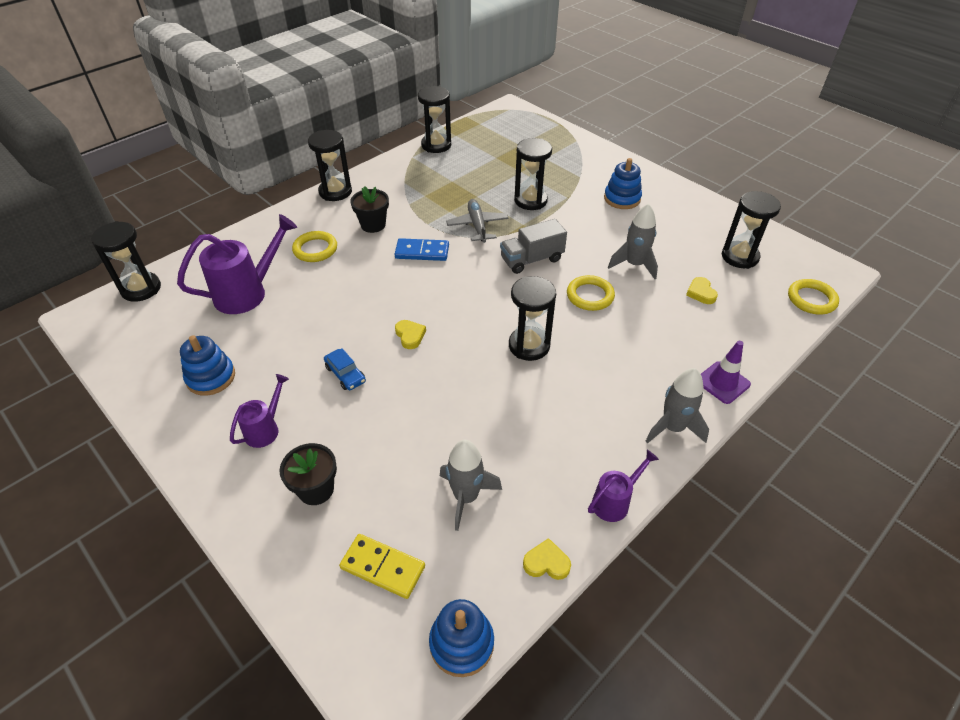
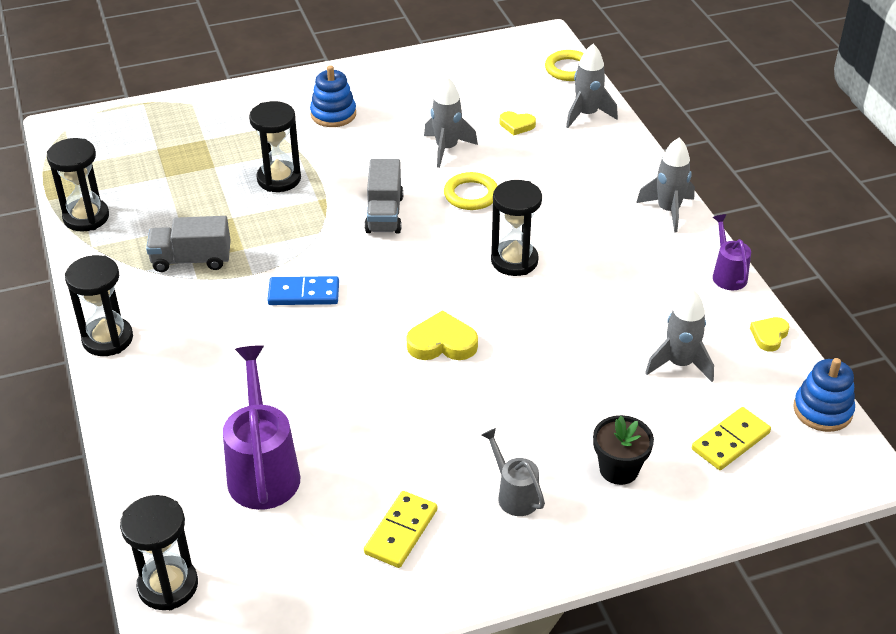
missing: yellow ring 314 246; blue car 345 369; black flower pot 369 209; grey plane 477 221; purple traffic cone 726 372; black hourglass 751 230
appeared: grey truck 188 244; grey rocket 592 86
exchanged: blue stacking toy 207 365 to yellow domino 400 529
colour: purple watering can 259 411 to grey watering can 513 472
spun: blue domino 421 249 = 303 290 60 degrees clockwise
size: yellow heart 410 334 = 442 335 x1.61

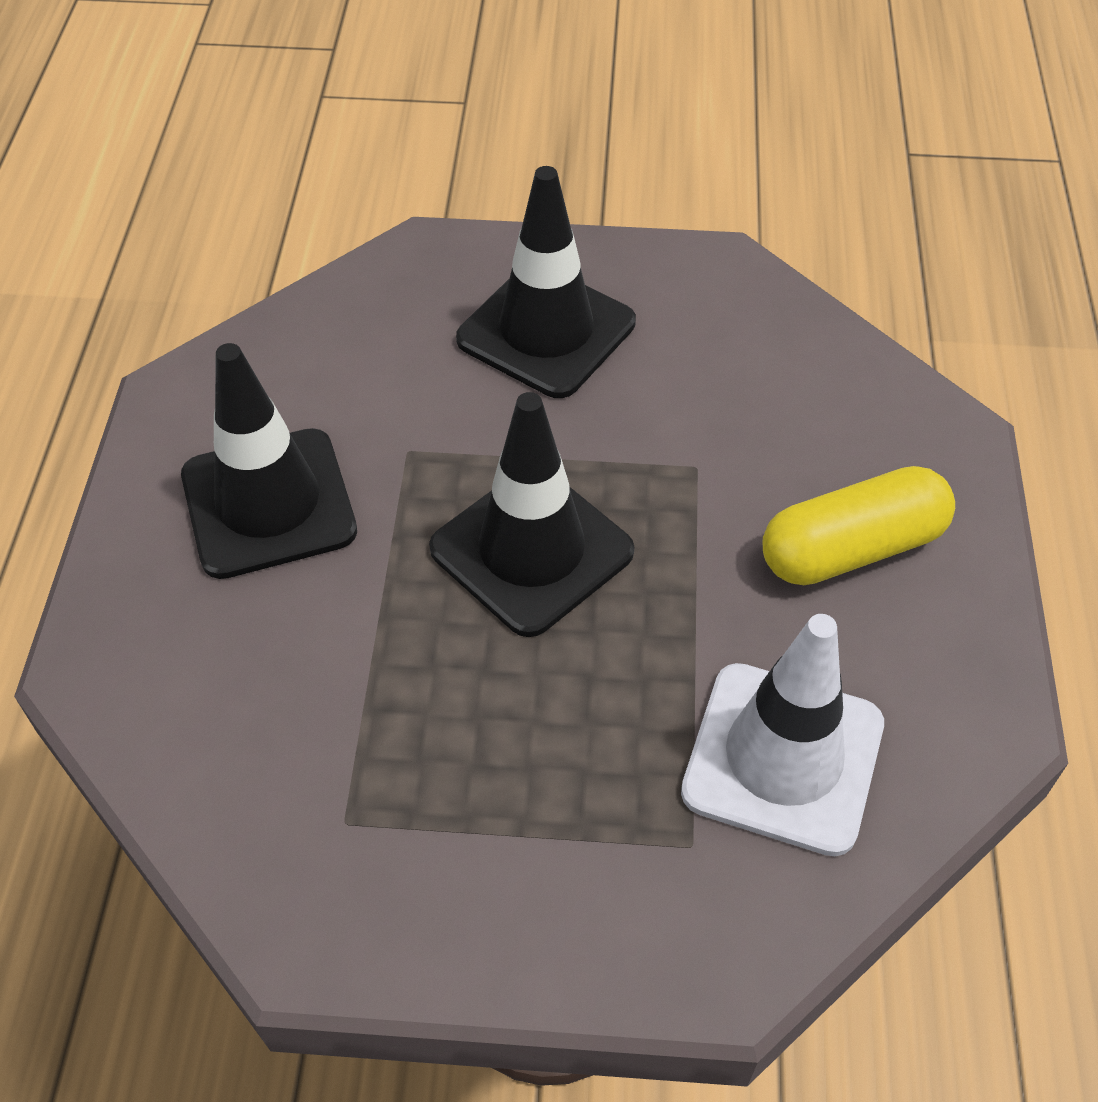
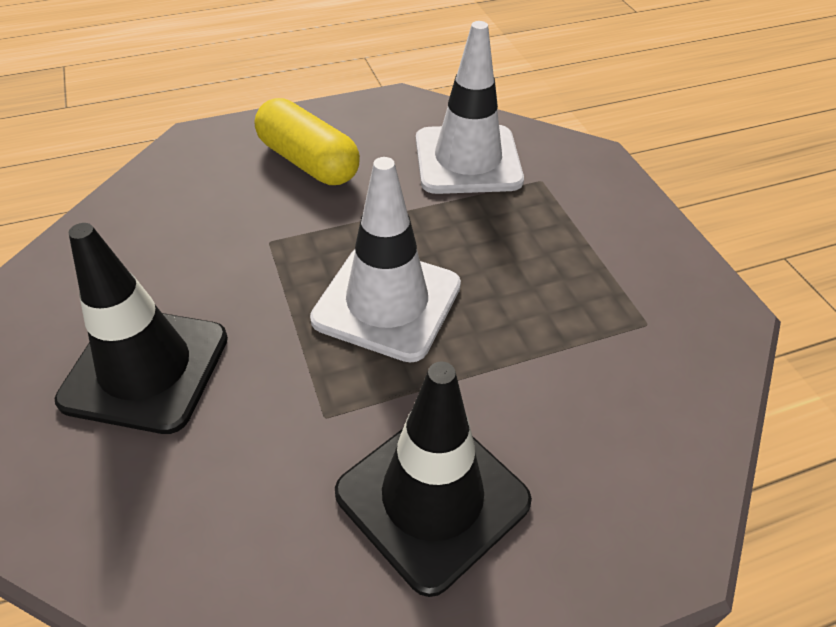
colour: black traffic cone 532 514 to white traffic cone 385 260

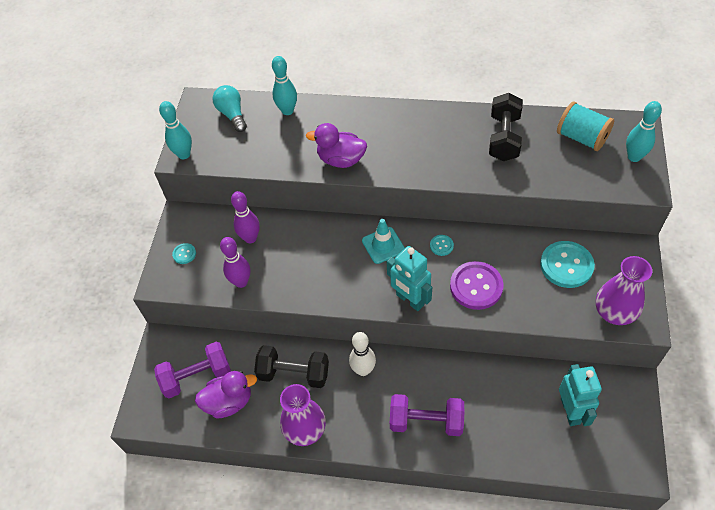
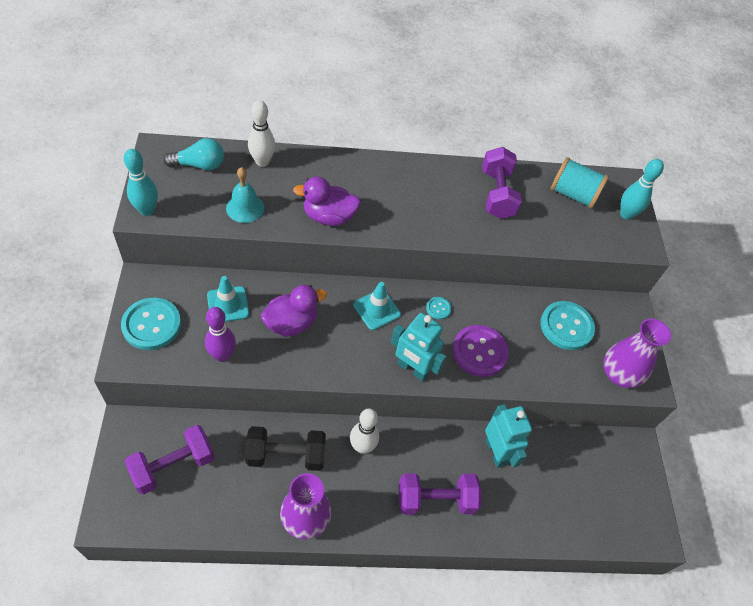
appeared: turquoise bell 245 195
relocated: purple duck 226 394 to 294 311; turquoise robot 580 395 to 508 436
exchanged: purple bowling pin 245 217 to turquoise traffic cone 228 299
colour: turquoise bowling pin 284 85 to white bowling pin 261 133; black dumbbell 506 127 to purple dumbbell 502 183
spun: turquoise light bulb 229 108 = 193 154 120 degrees clockwise
size: turquoise button 184 253 = 151 324 x2.14

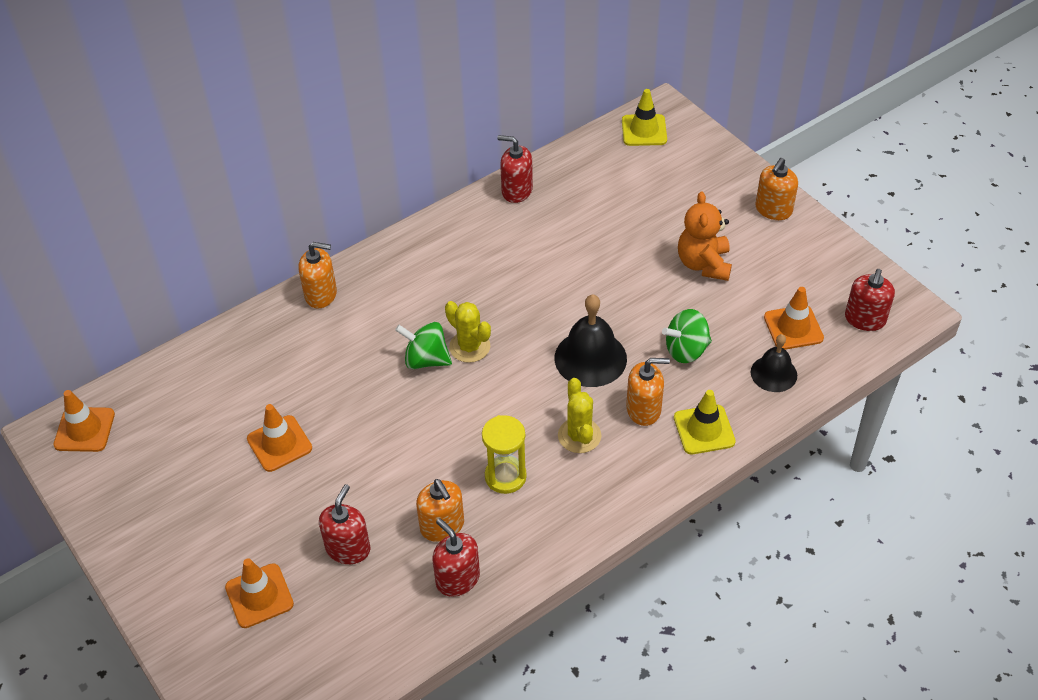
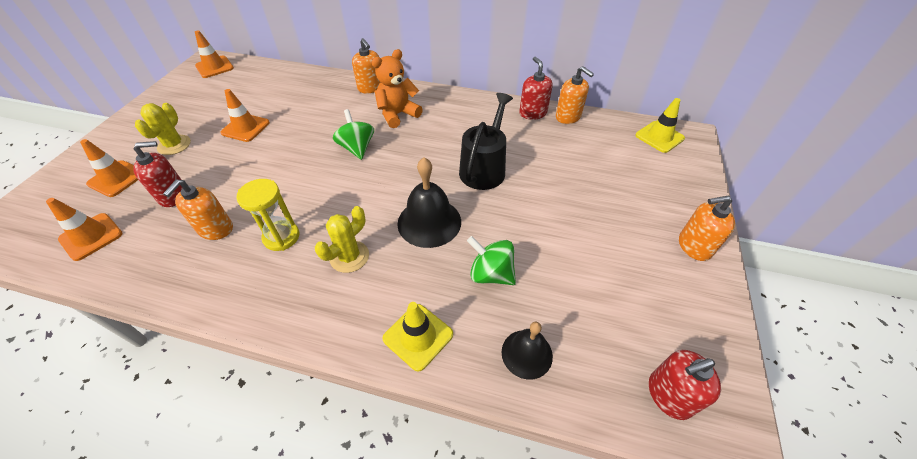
missing: red soap dispenser 456 557
appeared: black watering can 486 141
relocated: yellow cactus 468 332 to 163 129; orange soap dispenser 648 392 to 575 95; orange teddy bear 705 236 to 397 88; orange traffic cone 794 318 to 84 229

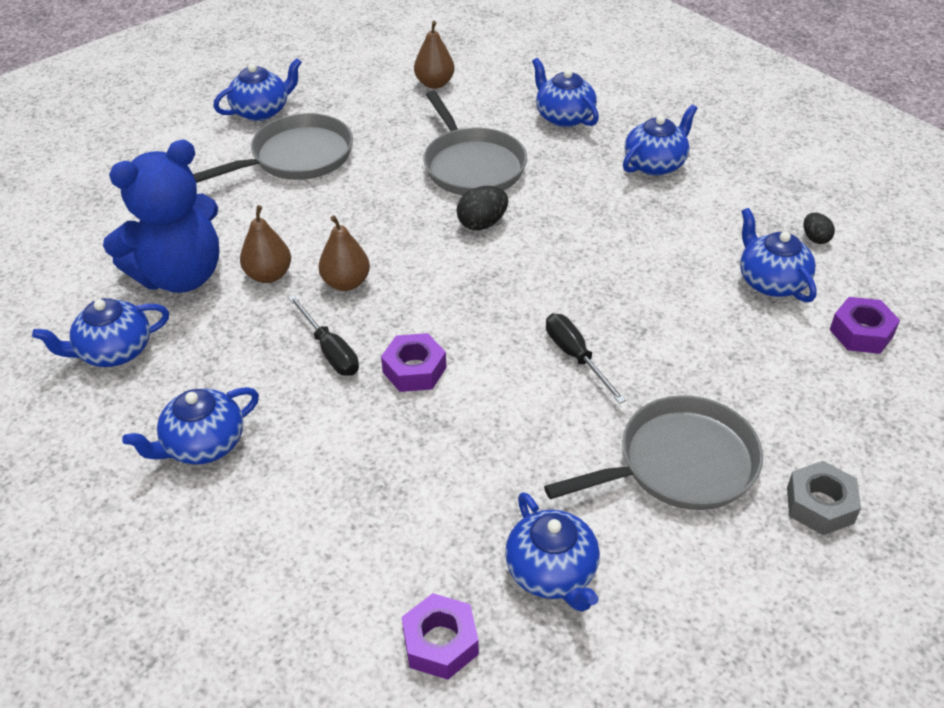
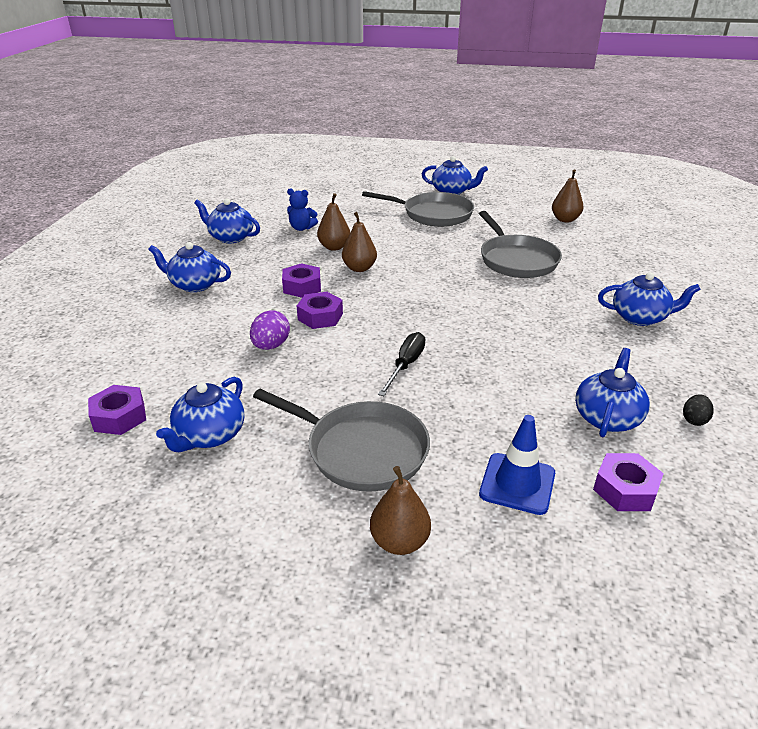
missing: black egg 482 208; blue teapot 565 92
appeared: purple egg 270 330; blue traffic cone 517 465
exchanged: black screwdriver 323 335 to purple nut 301 280; grey nut 824 498 to brown pear 400 510
spun: grey pan 475 142 = 520 244 45 degrees counterclockwise
size: blue teddy bear 161 216 = 302 209 x0.43

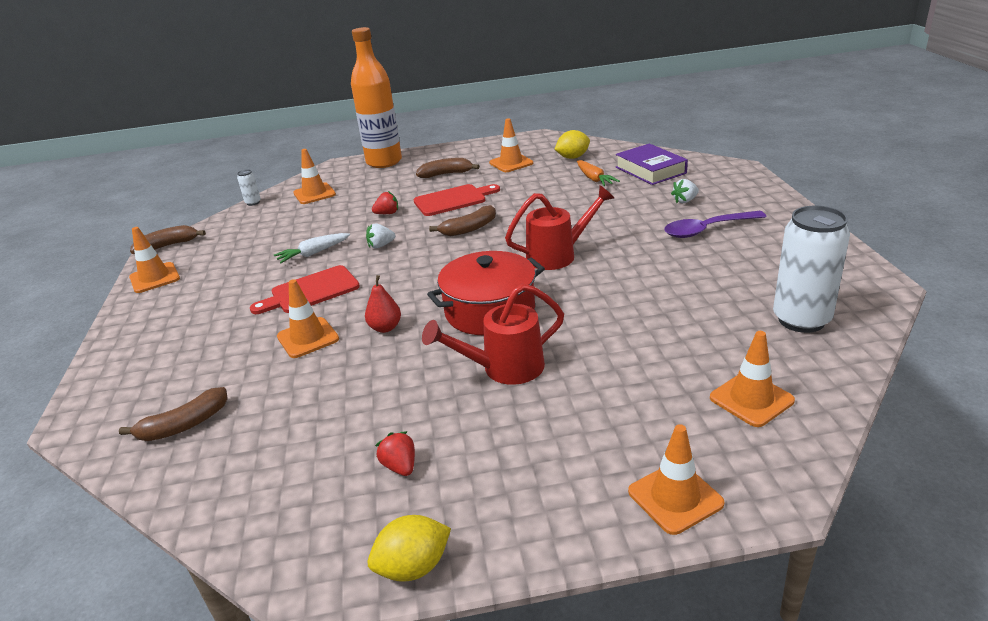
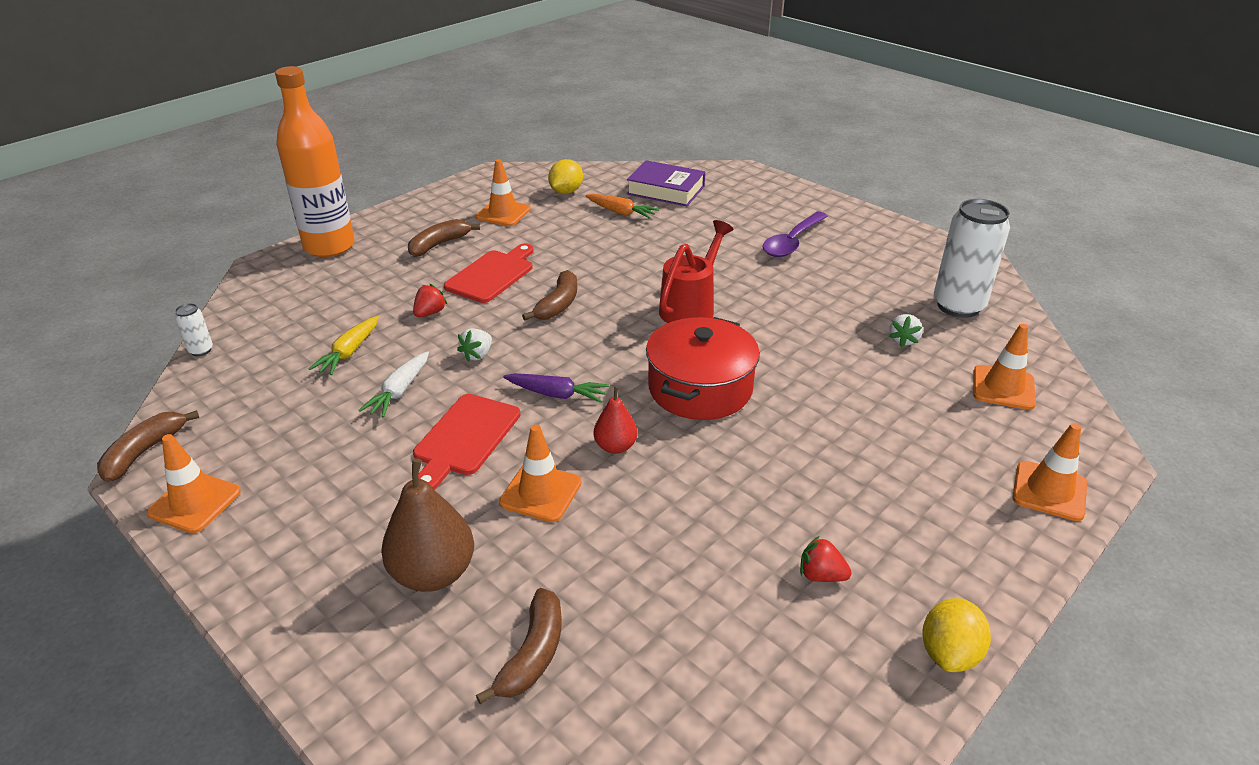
missing: orange traffic cone 314 176; red watering can 493 334
appeared: yellow carrot 343 345; brown pear 427 525; purple carrot 556 388
relocated: white strawberry 685 191 to 906 330

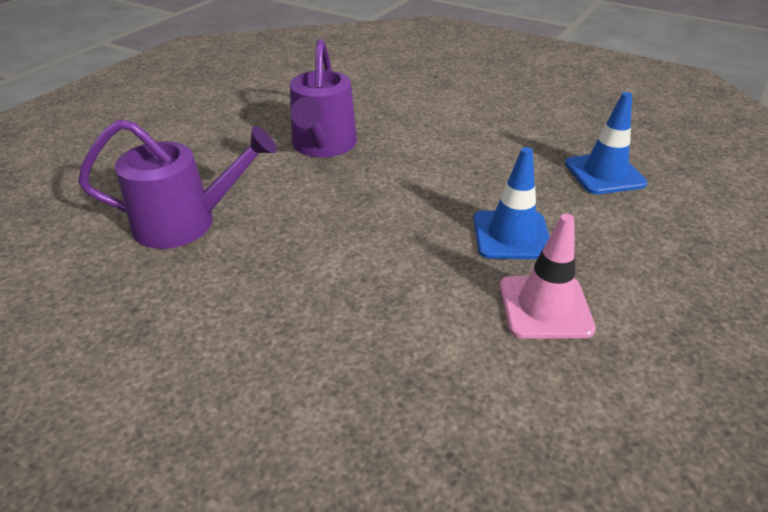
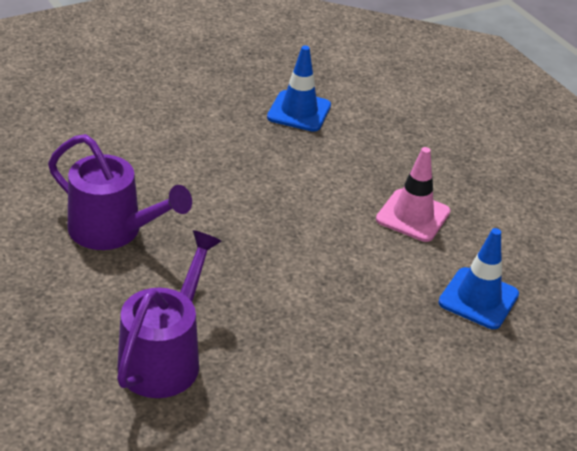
relocated: blue traffic cone 512 203 to 479 278

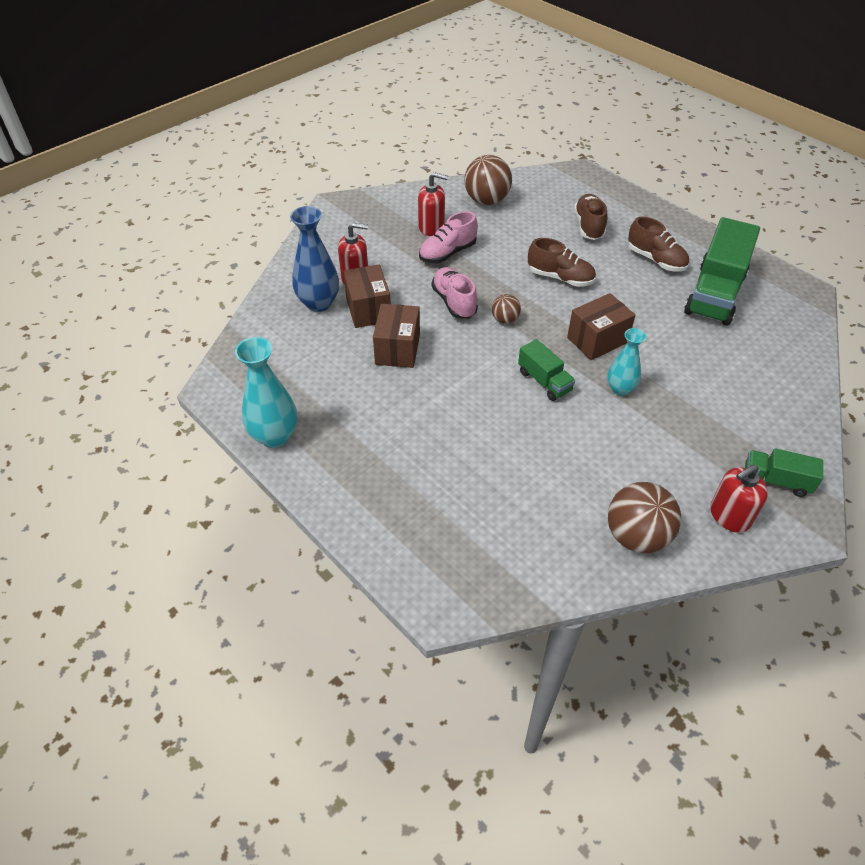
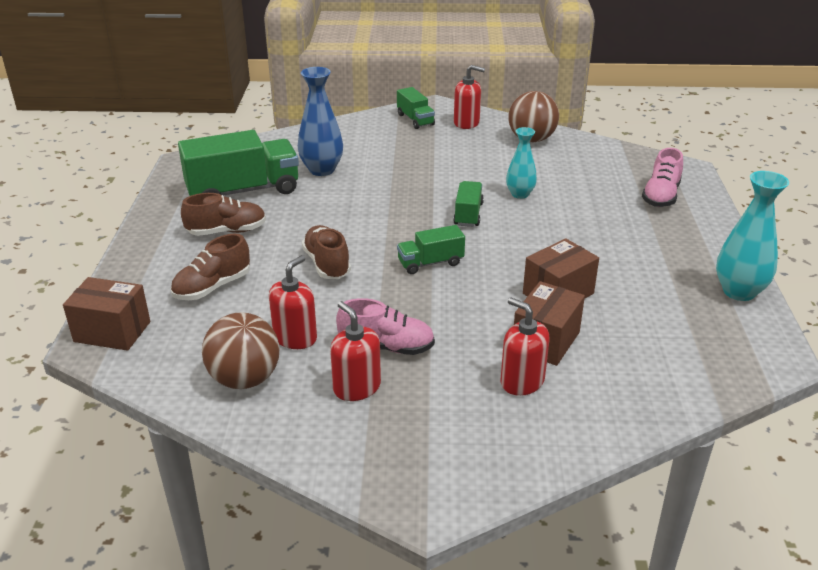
appeared: red soap dispenser 293 302
relocated: blue vase 314 259 to 320 121; pink shoe 454 293 to 662 177; brown box 601 326 to 106 314; turquoise vase 626 362 to 521 163
exchanged: brown ball 506 309 to green truck 431 249
spun: brown shoe 658 243 = 223 214 75 degrees clockwise

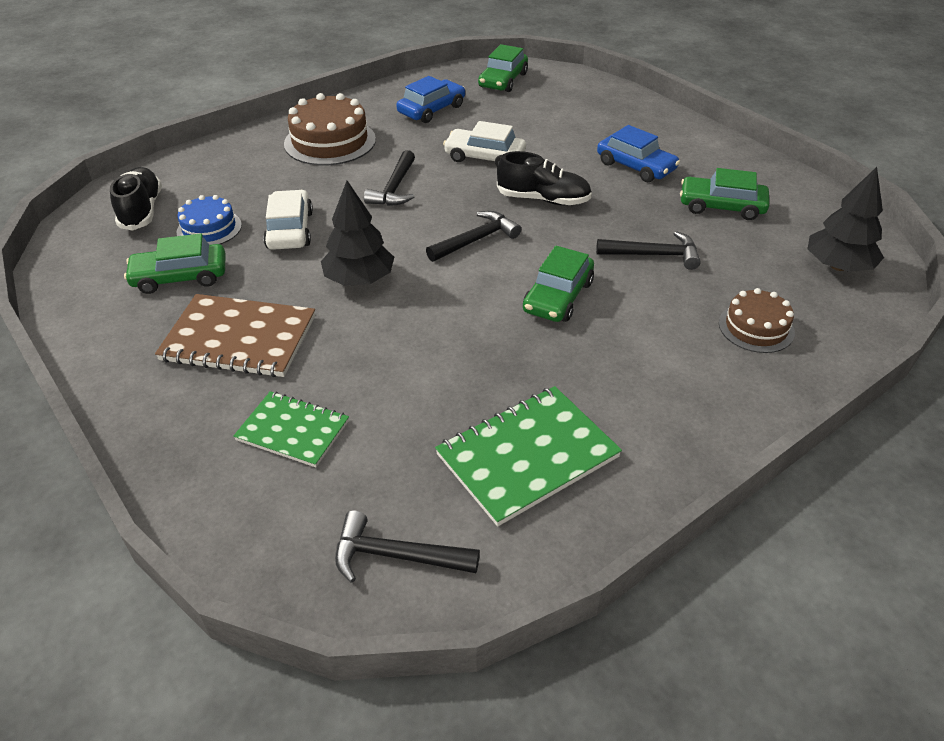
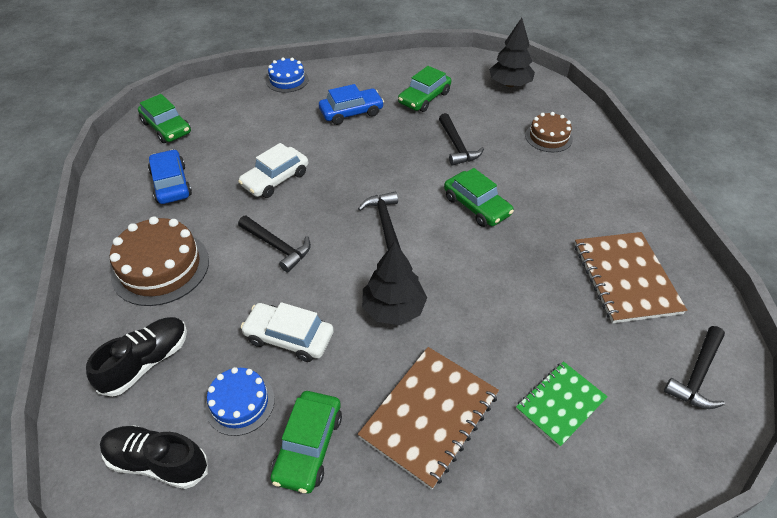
appeared: blue cake 287 75
relocated: black shoe 544 178 to 136 357
colour: green notebook 528 456 to brown notebook 631 277
spun: black hammer 648 250 = 461 139 135 degrees clockwise

